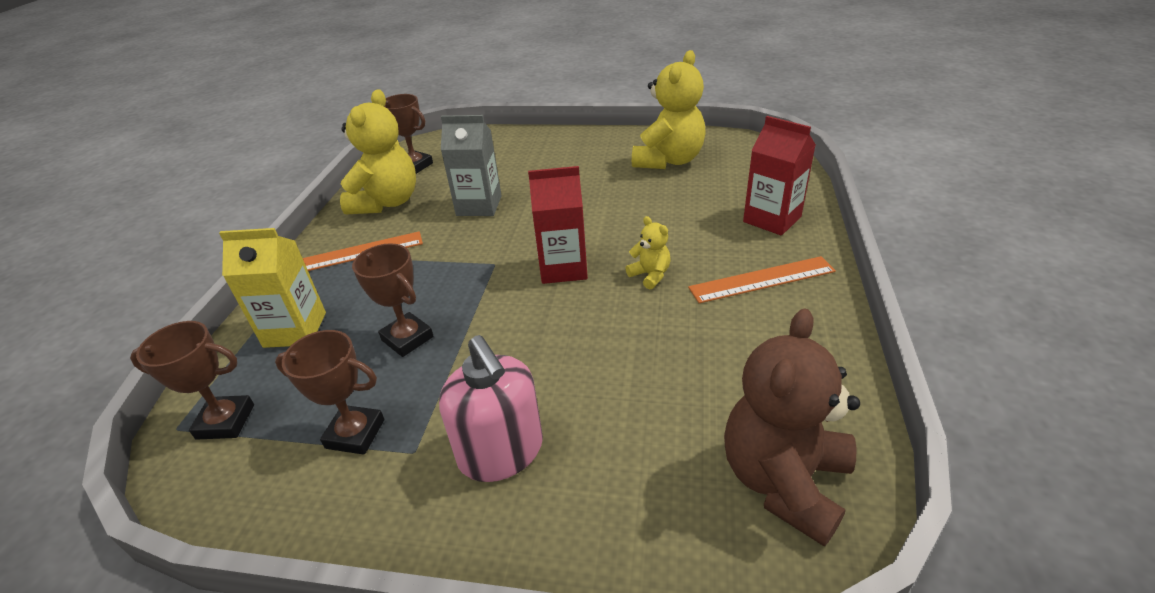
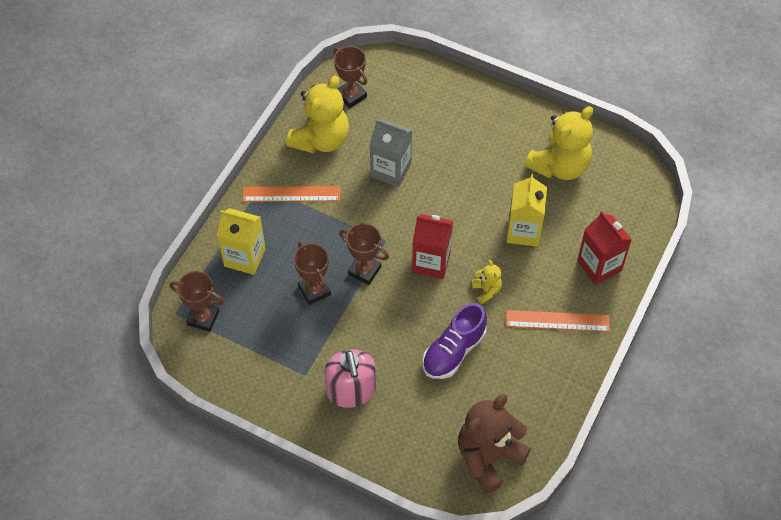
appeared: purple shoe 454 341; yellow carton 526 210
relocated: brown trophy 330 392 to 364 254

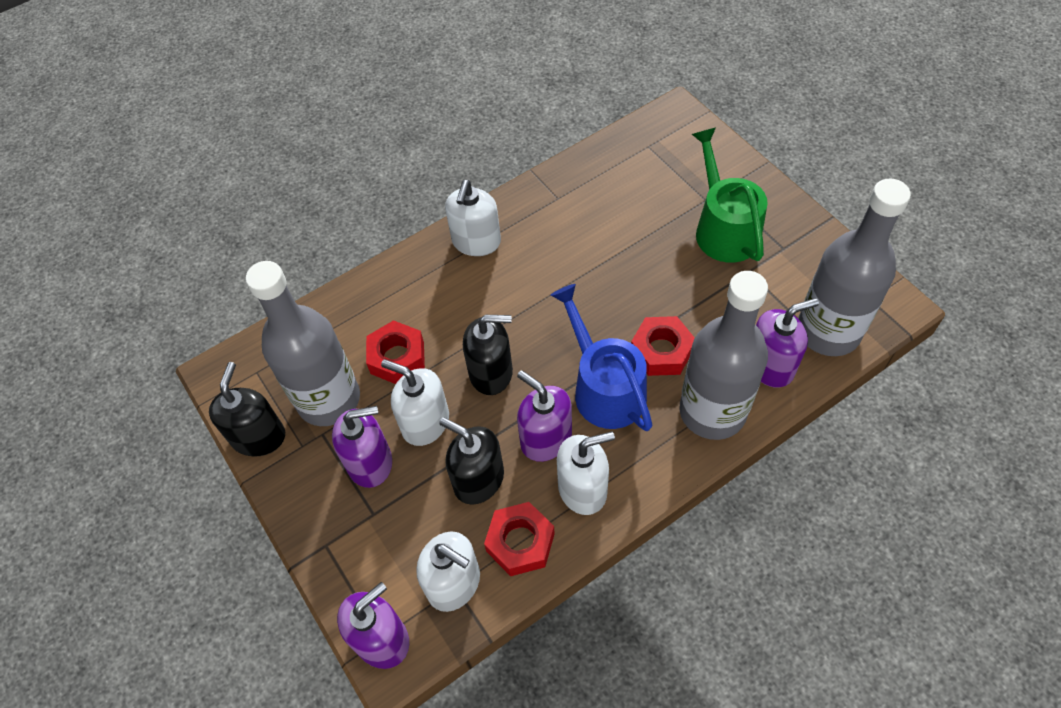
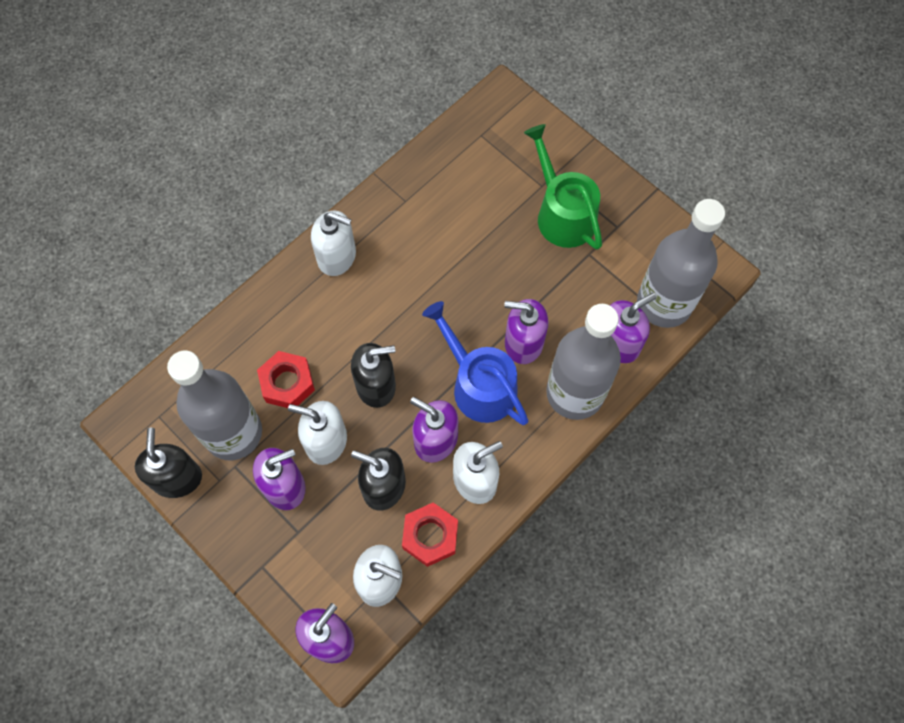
exchanged: red nut 663 346 to purple soap dispenser 526 331
spun: white soap dispenser 473 218 = 333 243 75 degrees counterclockwise

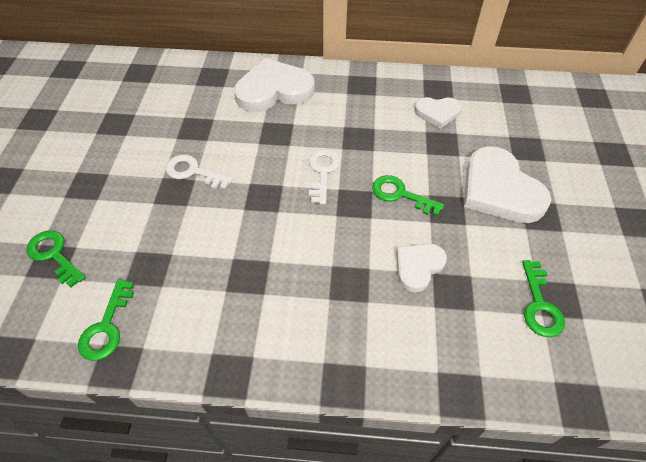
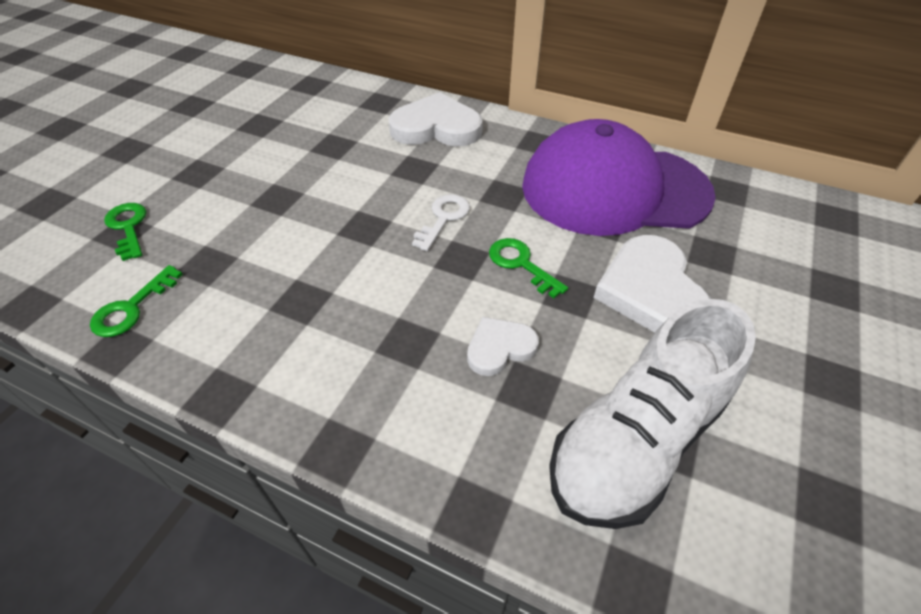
missing: white key 199 172
exchanged: white heart 438 112 to purple cap 619 177; green key 543 298 to white shoe 652 414

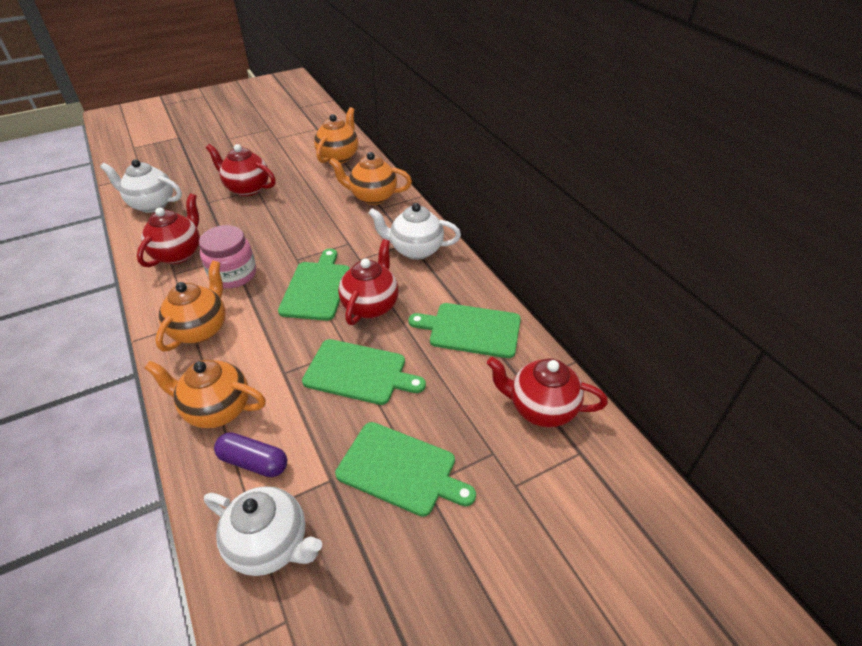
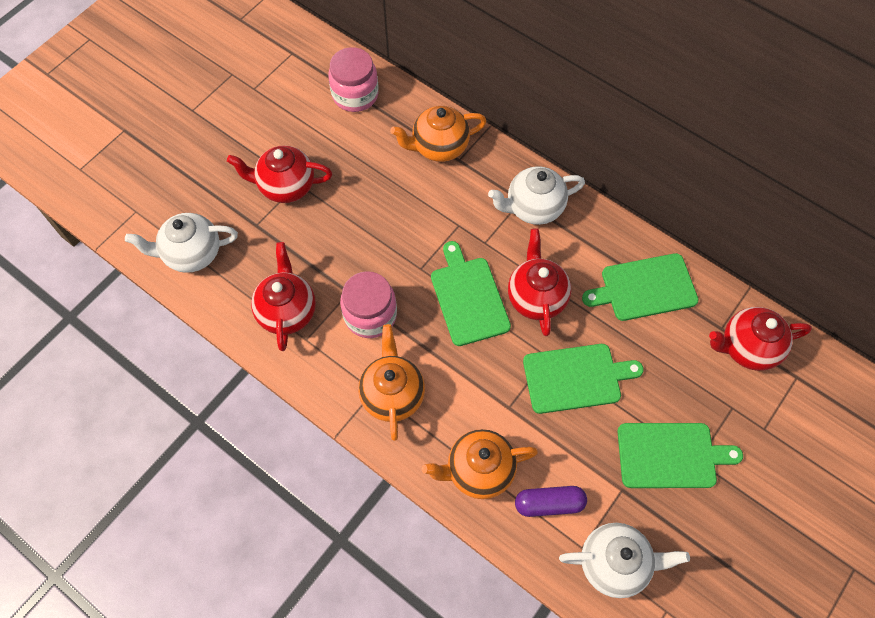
exchanged: orange teapot 336 135 to pink jar 353 79

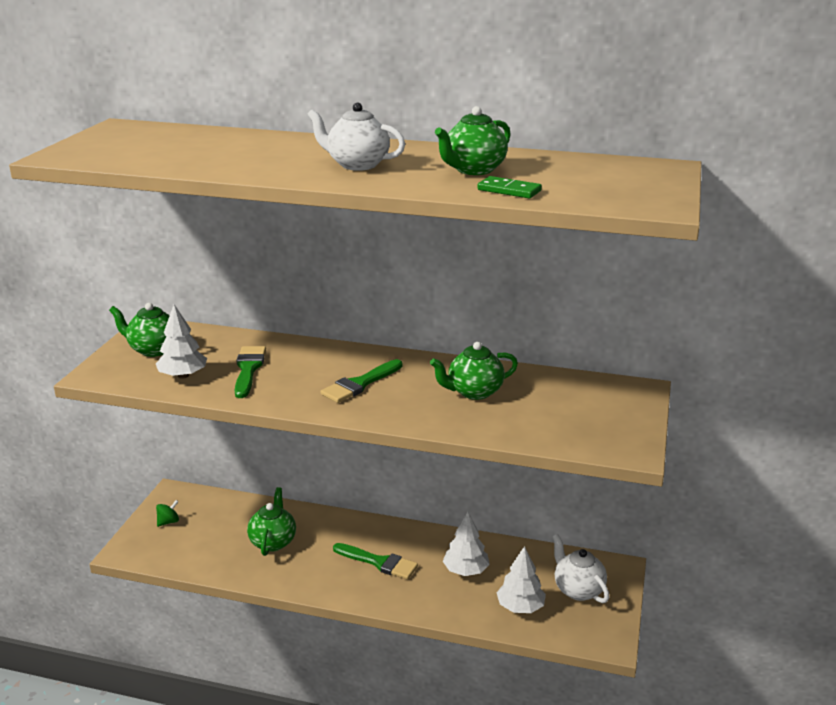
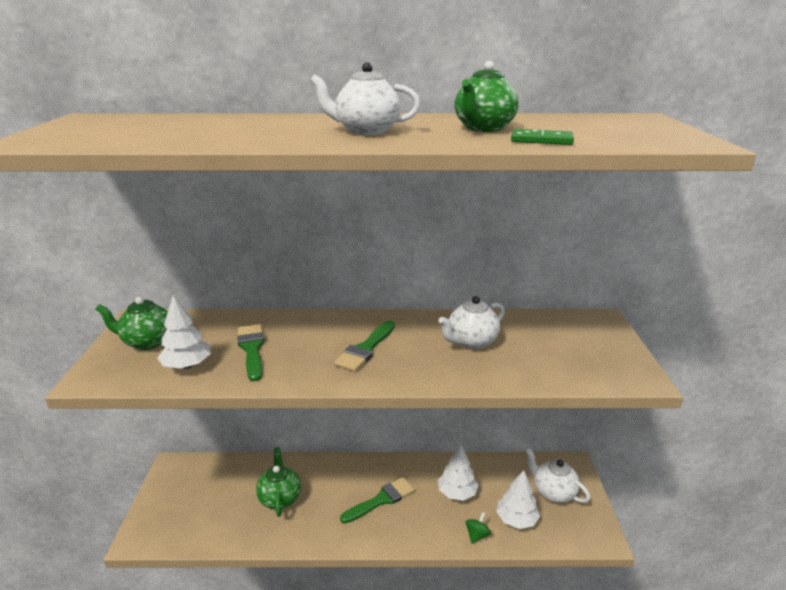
relocated: green spinning top 167 513 to 478 528
colour: green teapot 474 371 to white teapot 471 322
spun: green brush 375 561 = 377 500 45 degrees counterclockwise

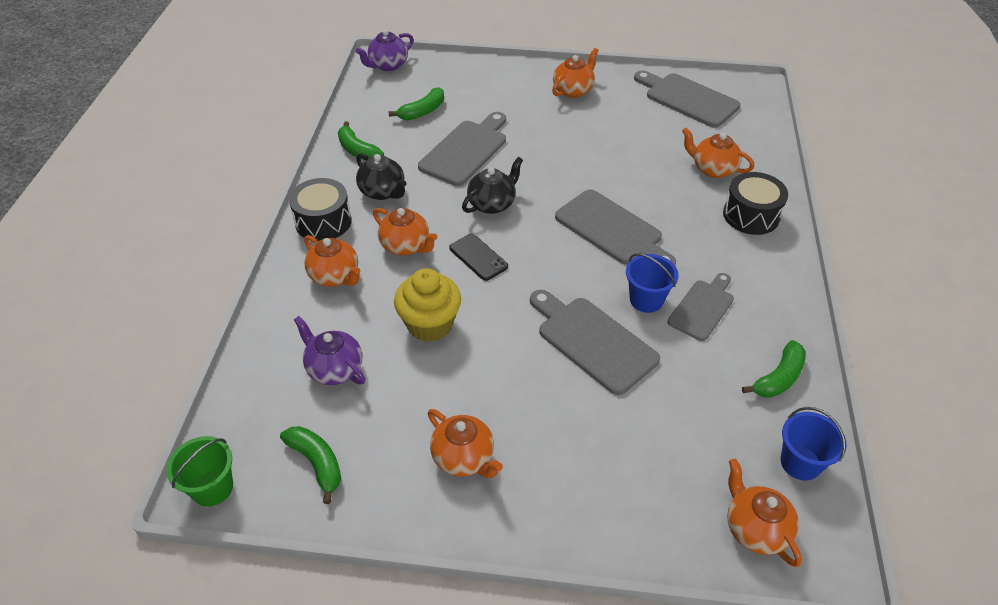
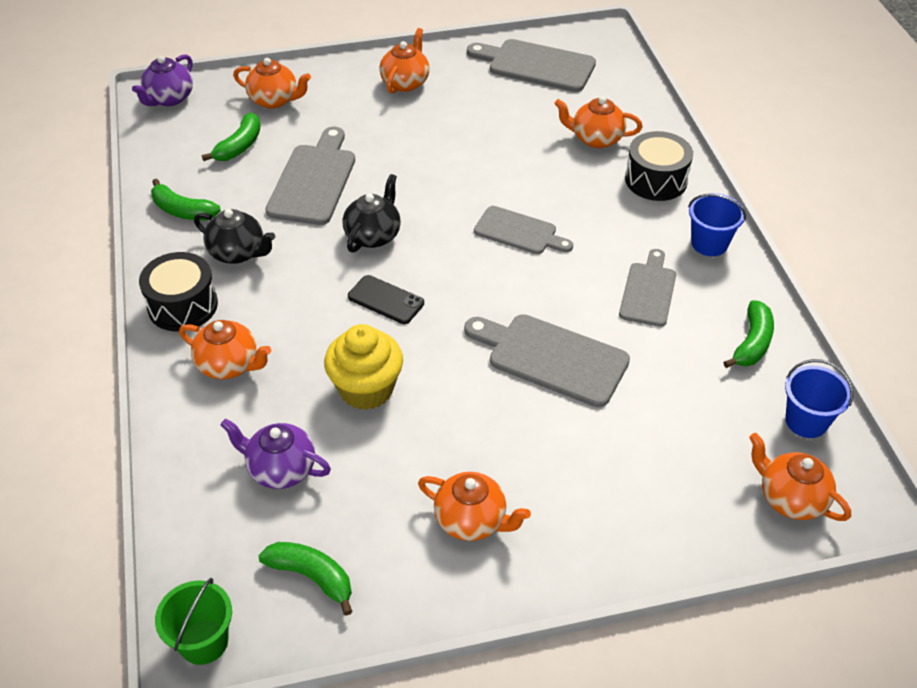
relocated: orange teapot 405 231 to 272 83; blue bucket 652 283 to 717 224
size: grey cutting board 615 227 = 523 230 x0.66

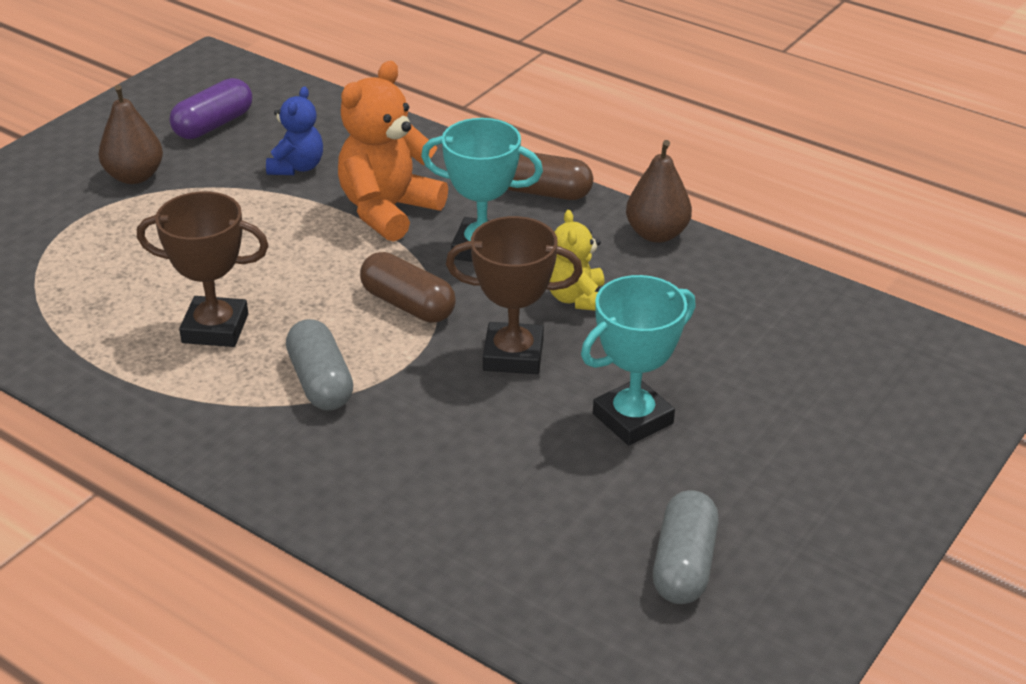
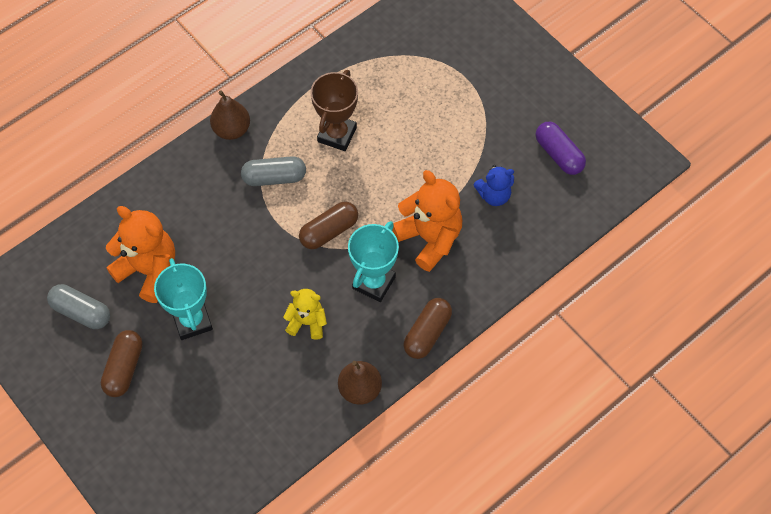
missing: brown trophy 514 295
appeared: brown capsule 122 363; orange teddy bear 140 254
relocated: brown pear 131 134 to 230 115
spun: blue teddy bear 294 130 = 493 185 45 degrees counterclockwise

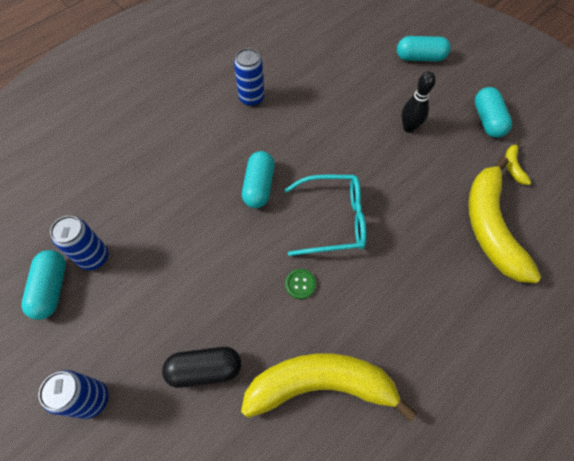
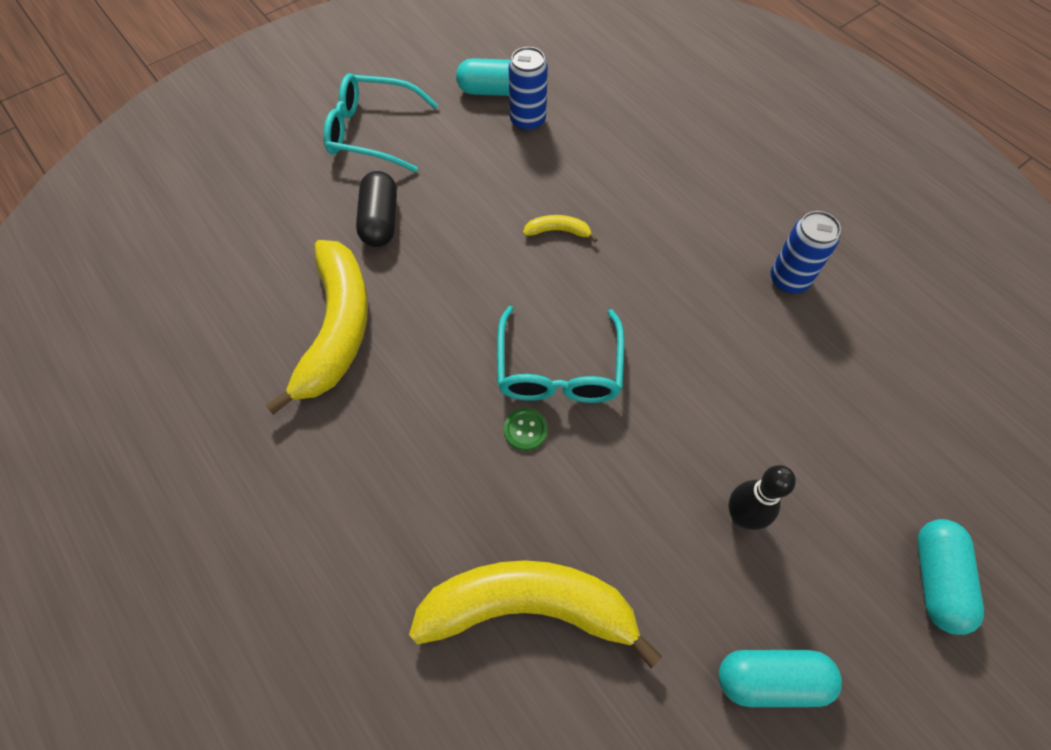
missing: turquoise capsule 258 179
relocated: green button 300 284 to 526 429; yellow banana 518 163 to 560 228
exchanged: blue can 73 394 to turquoise glasses 380 122

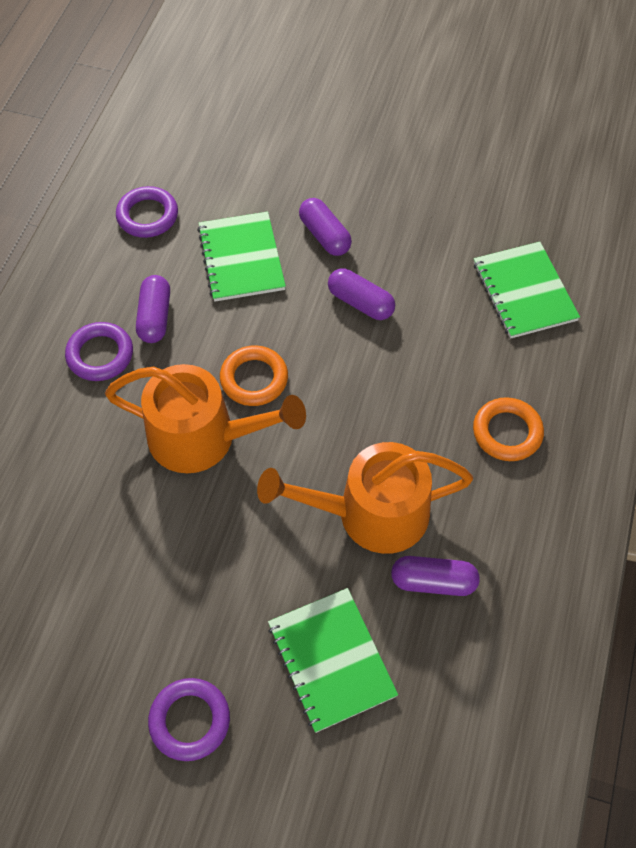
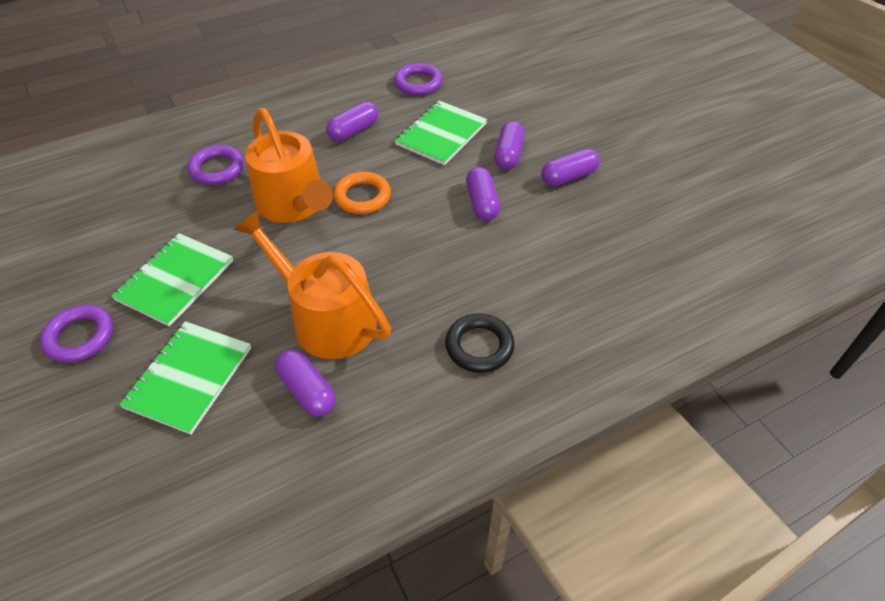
appeared: purple capsule 570 167
relocated: purple ring 99 351 to 216 165; green notebook 527 290 to 172 280
colour: orange ring 508 429 to black ring 480 343

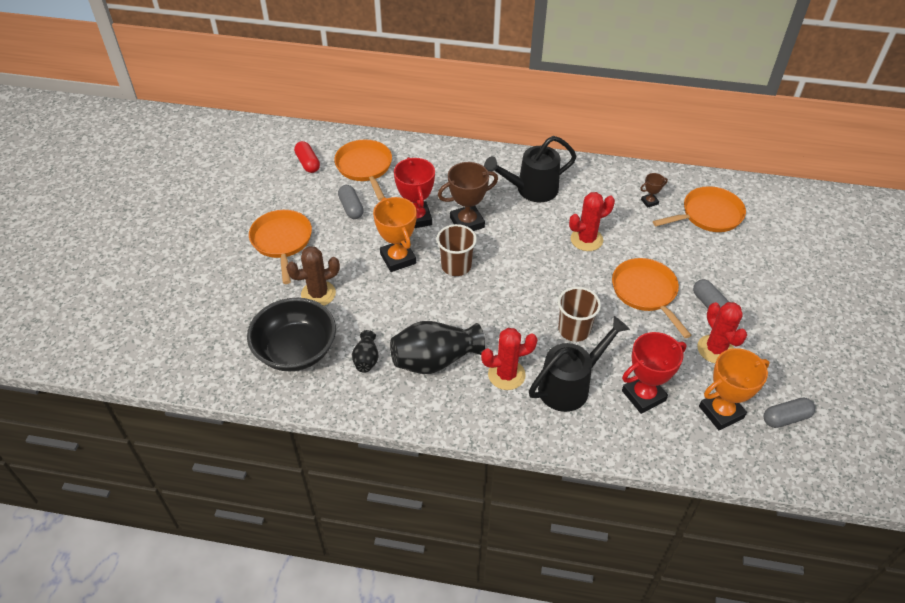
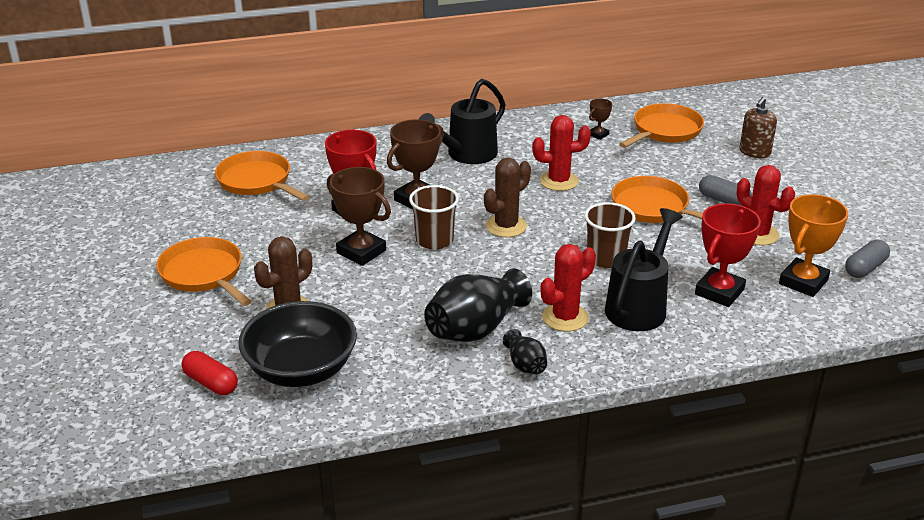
missing: grey capsule 351 202
appeared: brown cactus 507 197; brown soap dispenser 758 127
relocated: red capsule 307 157 to 209 373; black vase 365 351 to 525 351
colour: orange trophy 395 234 to brown trophy 359 216
spun: red cactus 592 221 = 561 153 45 degrees clockwise

